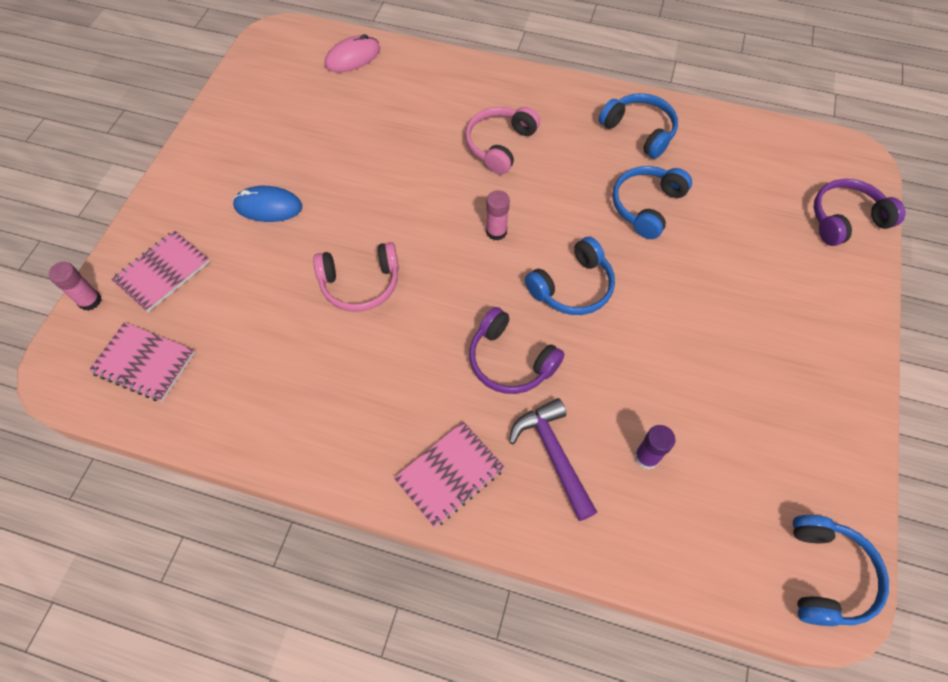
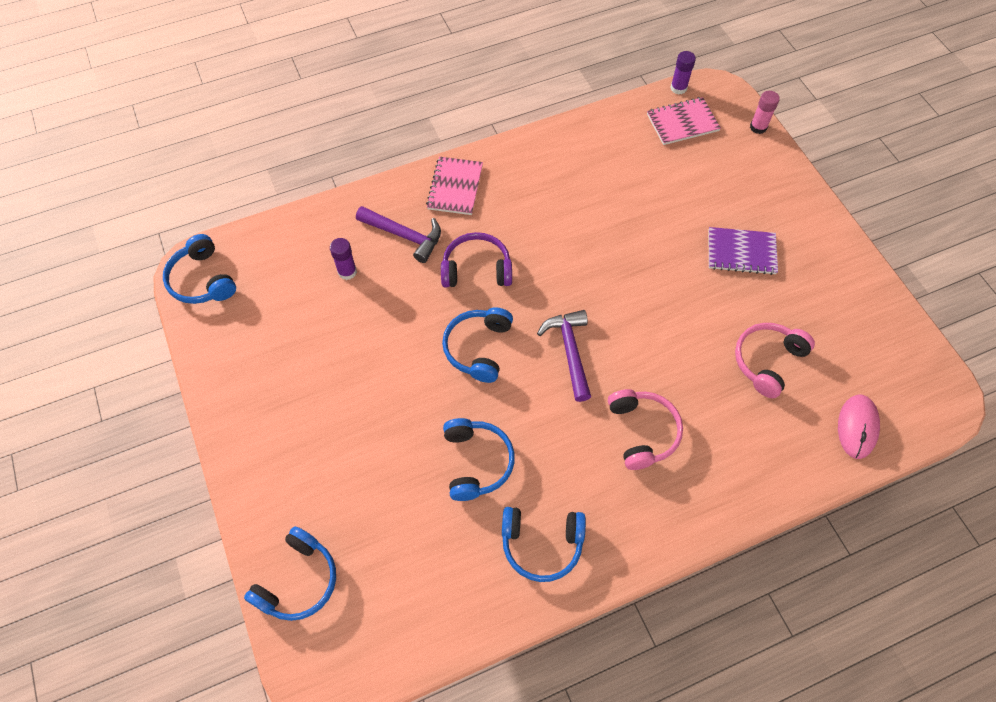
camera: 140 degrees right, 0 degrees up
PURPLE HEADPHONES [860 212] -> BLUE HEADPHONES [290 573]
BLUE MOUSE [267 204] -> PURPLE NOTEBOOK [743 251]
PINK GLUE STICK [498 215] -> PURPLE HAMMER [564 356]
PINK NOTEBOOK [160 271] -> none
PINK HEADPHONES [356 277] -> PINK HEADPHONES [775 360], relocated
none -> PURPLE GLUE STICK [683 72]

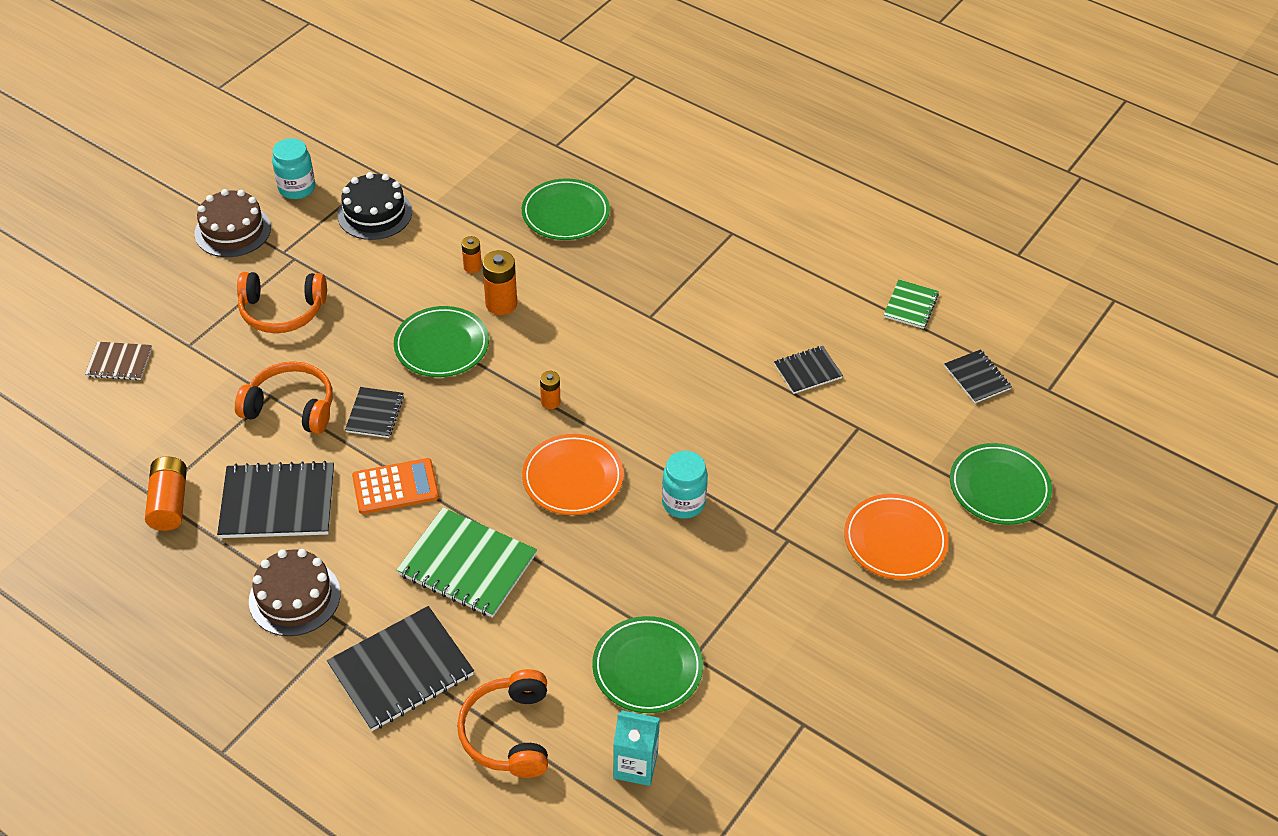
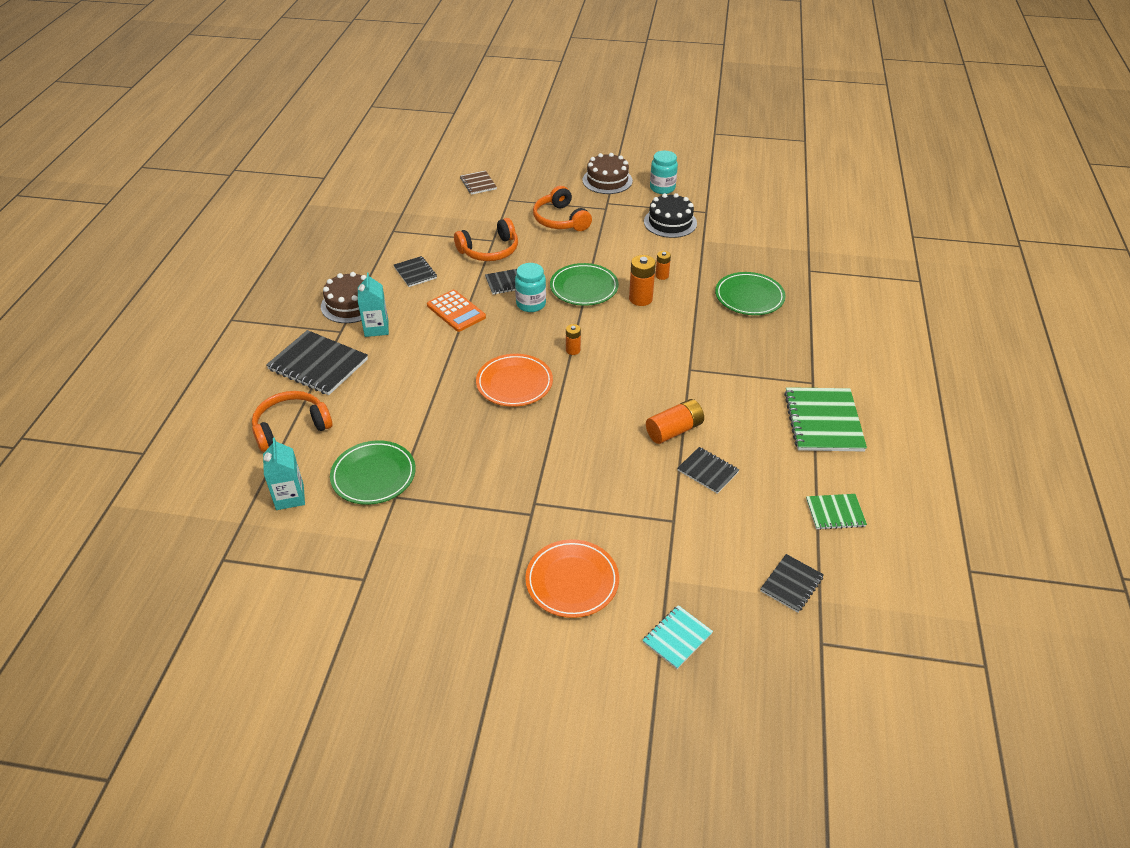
camera: 65 degrees right, 5 degrees down
ORANGE HEADPHONES [284 397] -> ORANGE HEADPHONES [486 239], 75 degrees clockwise
GREEN PLATE [1001 484] -> TURQUOISE NOTEBOOK [678 637]
TURQUOISE JAR [685 485] -> TURQUOISE JAR [530 287], relocated
ORANGE BATTERY [166 493] -> ORANGE BATTERY [675 421], relocated
BLACK NOTEBOOK [275 499] -> BLACK NOTEBOOK [415 271], x0.55
GREEN NOTEBOOK [467 563] -> GREEN NOTEBOOK [825 419], relocated
none -> TURQUOISE CARTON [373 304]

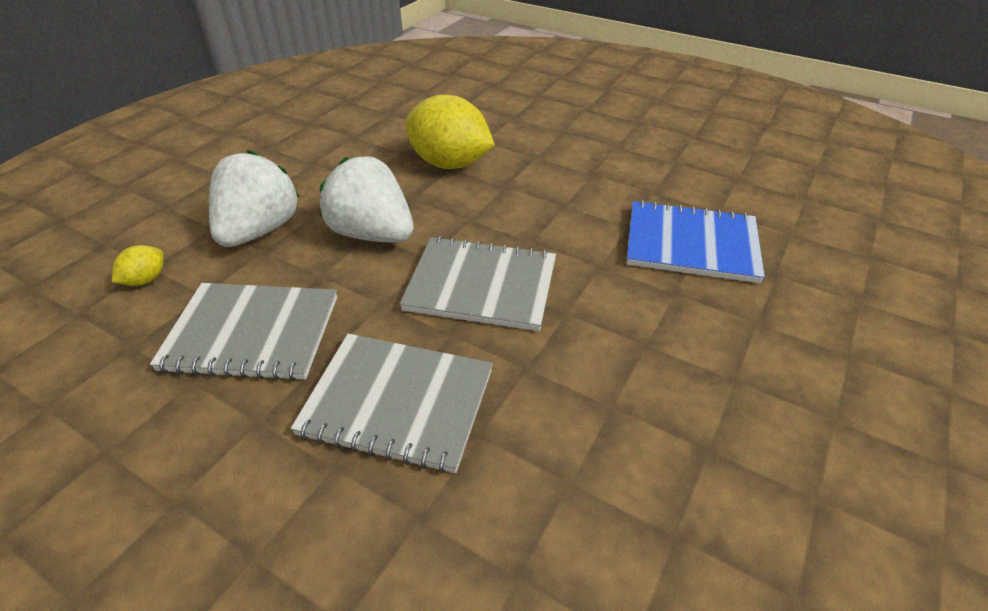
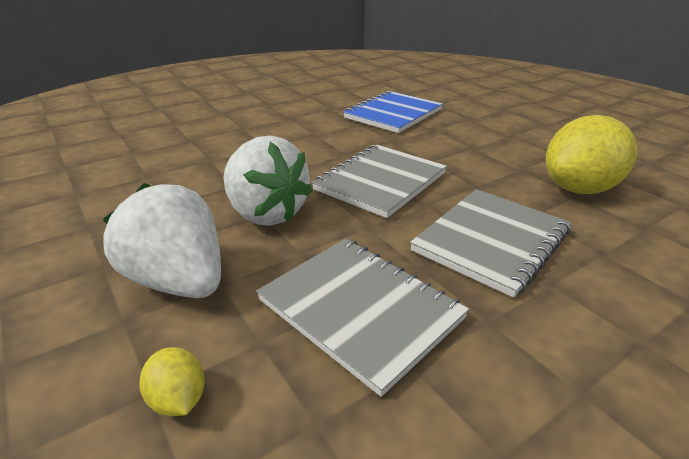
camera: 65 degrees left, 10 degrees down
YELLOW LEMON [450 132] -> YELLOW LEMON [591 154], relocated
WHITE STRAWBERRY [366 199] -> WHITE STRAWBERRY [267 181], 105 degrees counterclockwise
GREY NOTEBOOK [243 332] -> GREY NOTEBOOK [362 318], 75 degrees counterclockwise

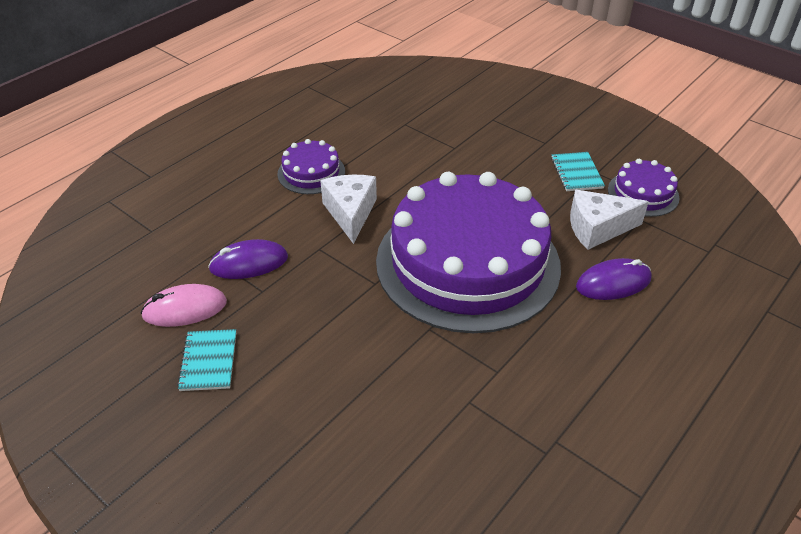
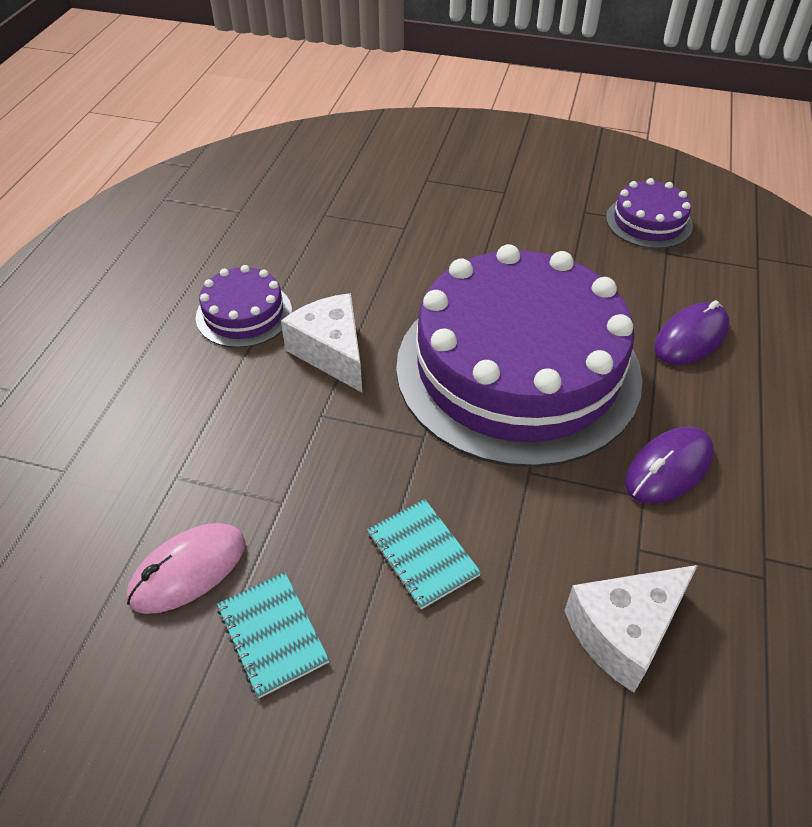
camera: 25 degrees left, 5 degrees up
TURQUOISE NOTEBOOK [578 171] -> TURQUOISE NOTEBOOK [424 554], relocated
WHITE CHEESE [609 220] -> WHITE CHEESE [631 629], relocated
PURPLE MOUSE [248 259] -> PURPLE MOUSE [669 465], relocated

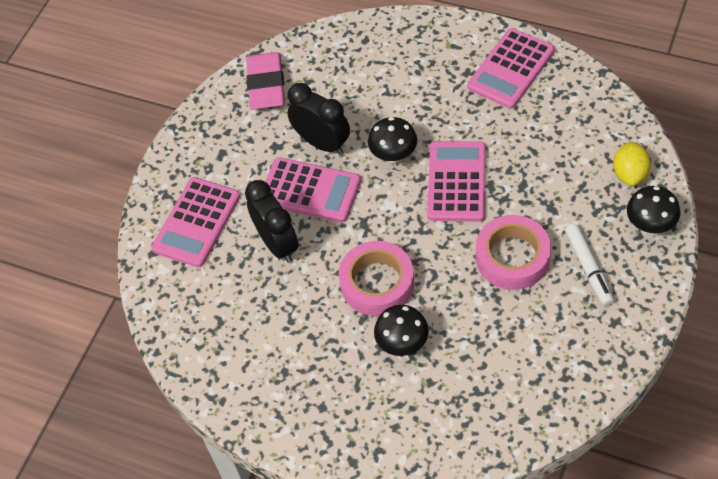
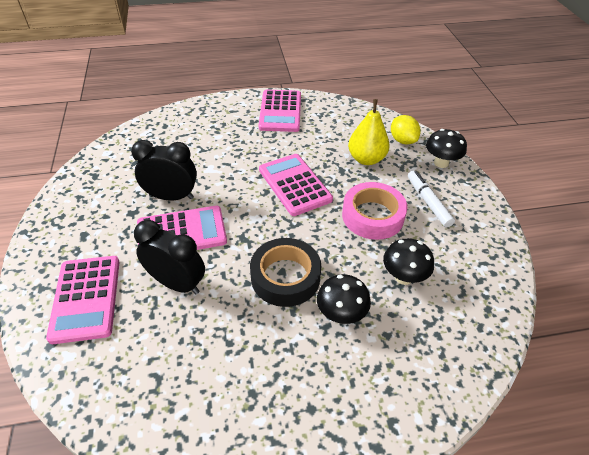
camera: 40 degrees left, 10 degrees down
PINK ERASER [265 81] -> none
BLACK MUSHROOM [392 140] -> BLACK MUSHROOM [408 261], relocated
WHITE MARKER [589 265] -> WHITE MARKER [431 199], 150 degrees counterclockwise
PINK TAPE [376 278] -> BLACK TAPE [285 272]
none -> YELLOW PEAR [369 132]

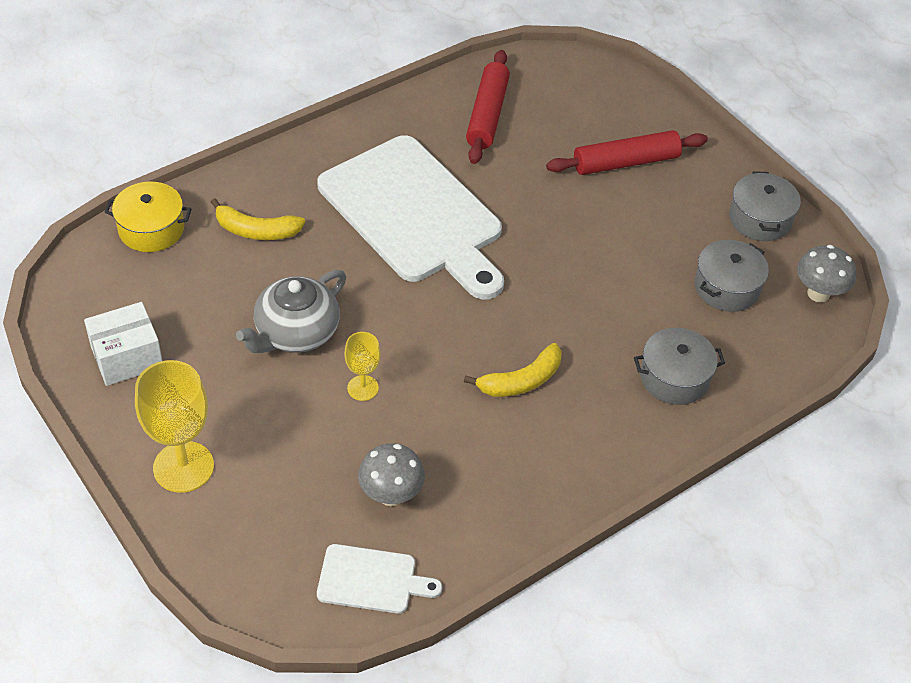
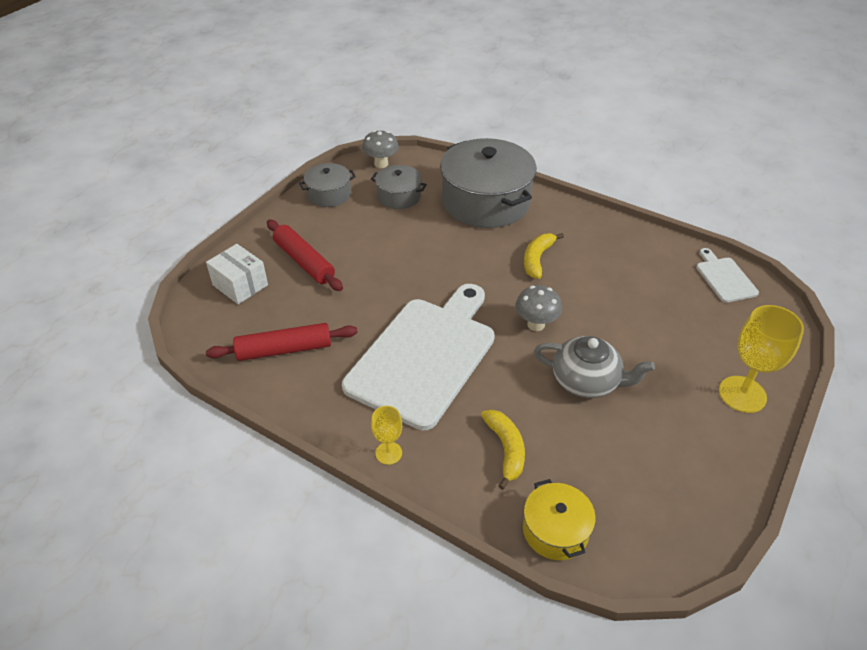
camera: 110 degrees left, 5 degrees down
WHITE BOX [123 344] -> WHITE BOX [237 274], relocated
GREY POT [679 366] -> GREY POT [488 183], x2.00
YELLOW GOBLET [362 366] -> YELLOW GOBLET [386 435], relocated
YELLOW BANANA [513 370] -> YELLOW BANANA [544 256], 105 degrees counterclockwise
GREY MUSHROOM [391 474] -> GREY MUSHROOM [538 308], relocated

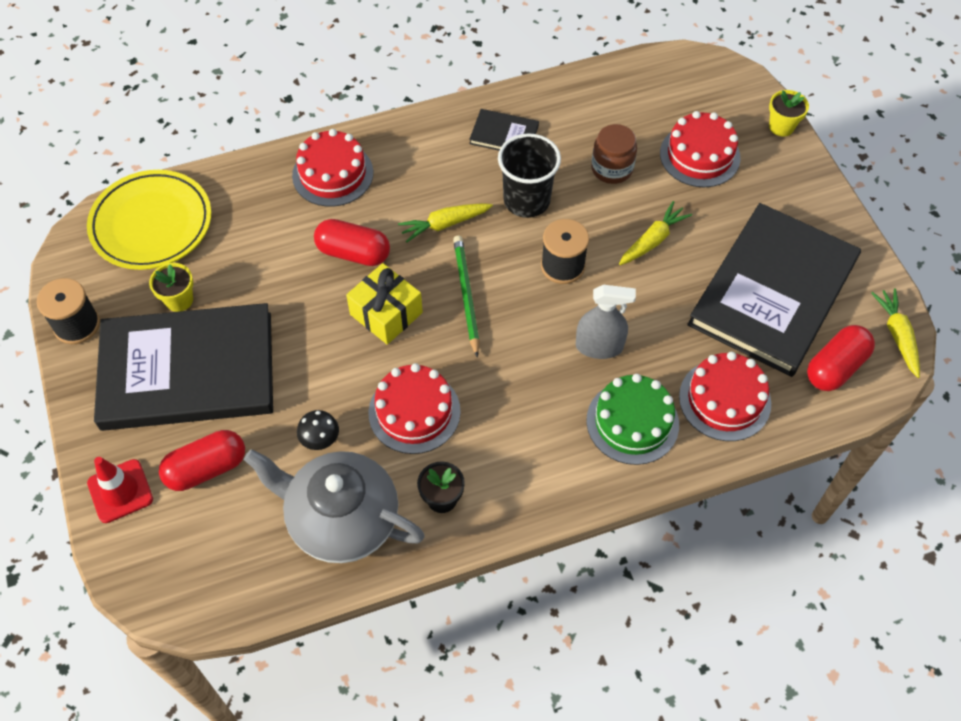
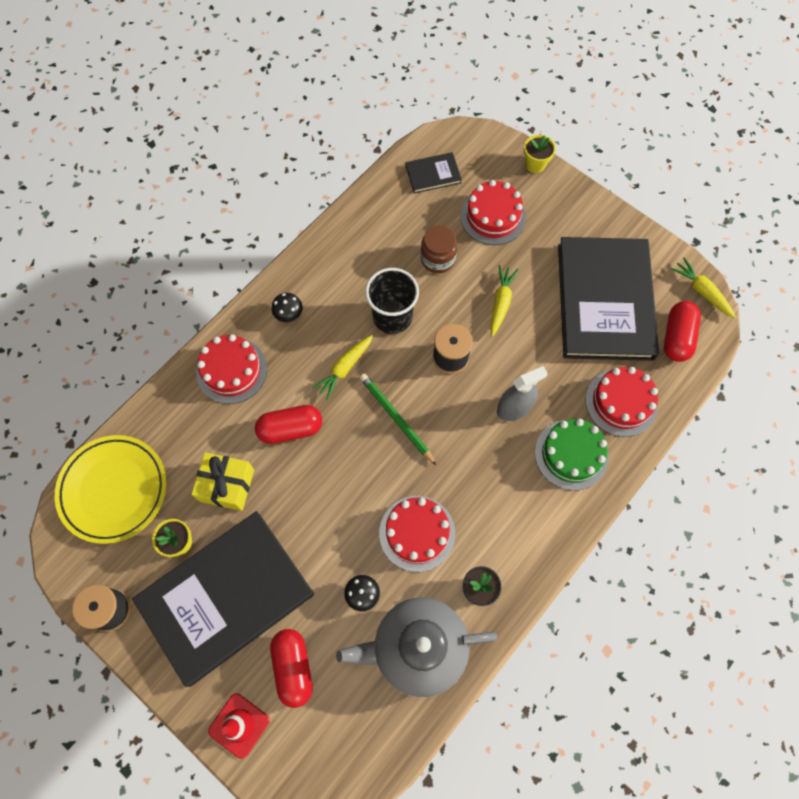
camera: 30 degrees left, 10 degrees up
BLACK BOOK [504 130] -> BLACK BOOK [433 173], relocated
YELLOW GIFT [384 304] -> YELLOW GIFT [222 481], relocated
RED CAPSULE [202 460] -> RED CAPSULE [291 668], 45 degrees counterclockwise
none -> BLACK MUSHROOM [287 307]

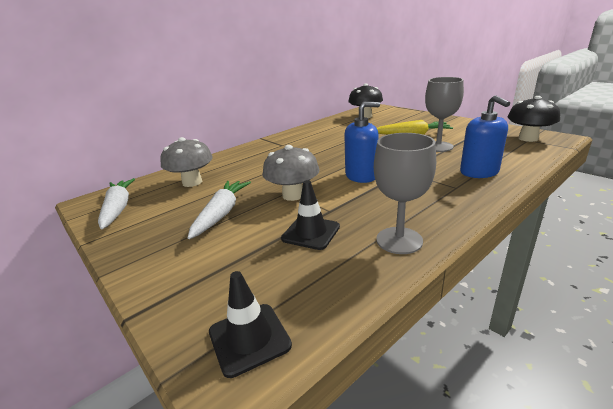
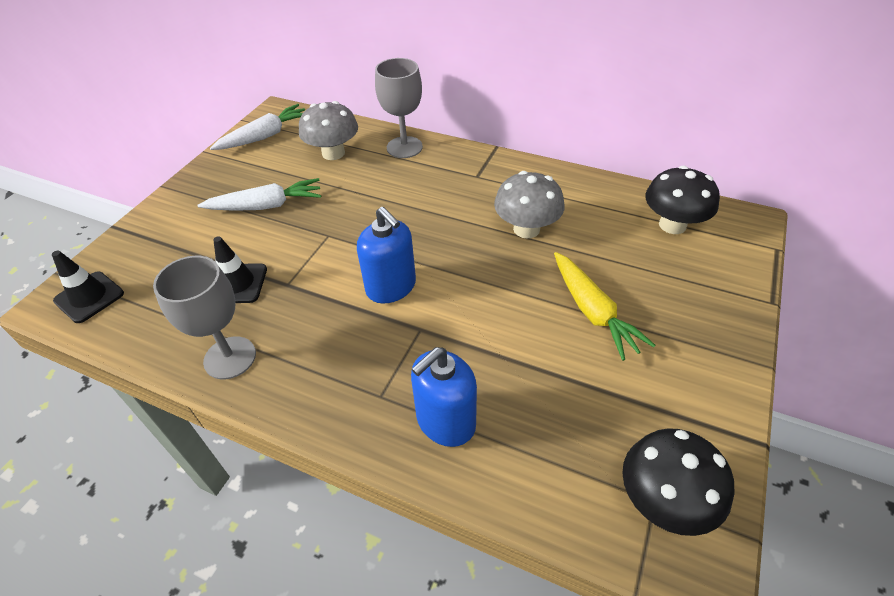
camera: 65 degrees right, 20 degrees up
GREY GOBLET [444 114] -> GREY GOBLET [399 108], relocated
GREY MUSHROOM [290 173] -> GREY MUSHROOM [529 205], relocated

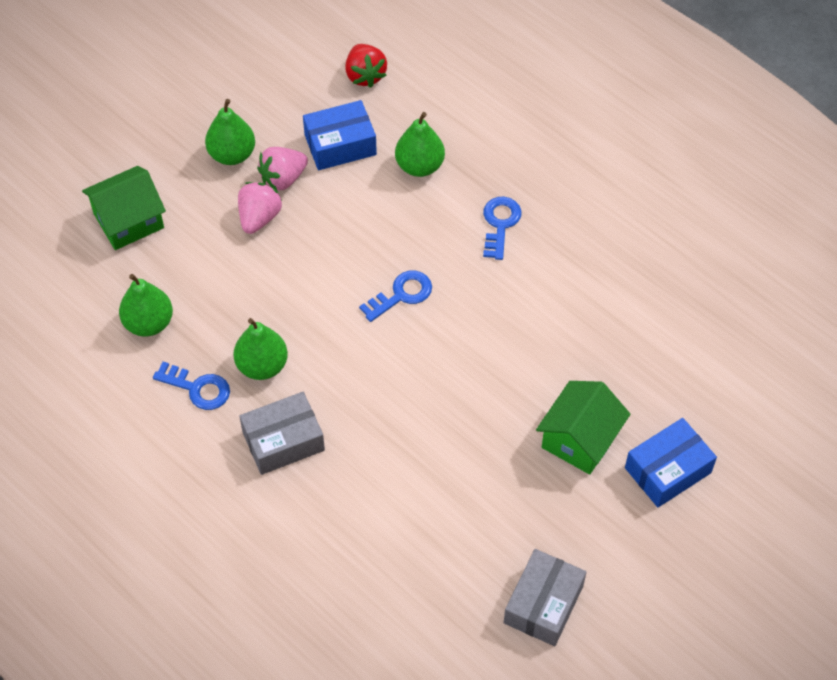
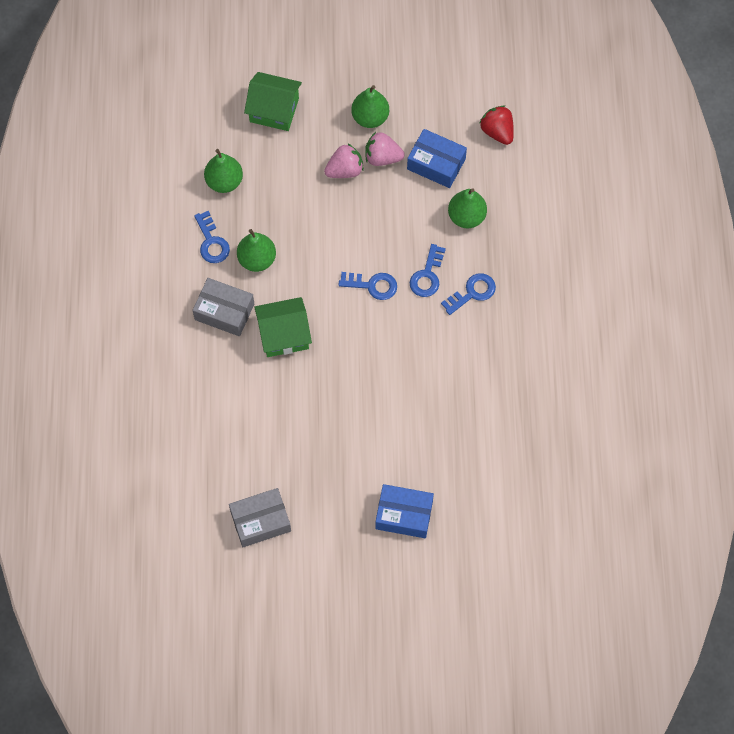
camera: 45 degrees right, 10 degrees up
RED STRAWBERRY [366 66] -> RED STRAWBERRY [496 125], 120 degrees clockwise
GREEN HOUSE [583 428] -> GREEN HOUSE [283 327], relocated
none -> BLUE KEY [427 270]

